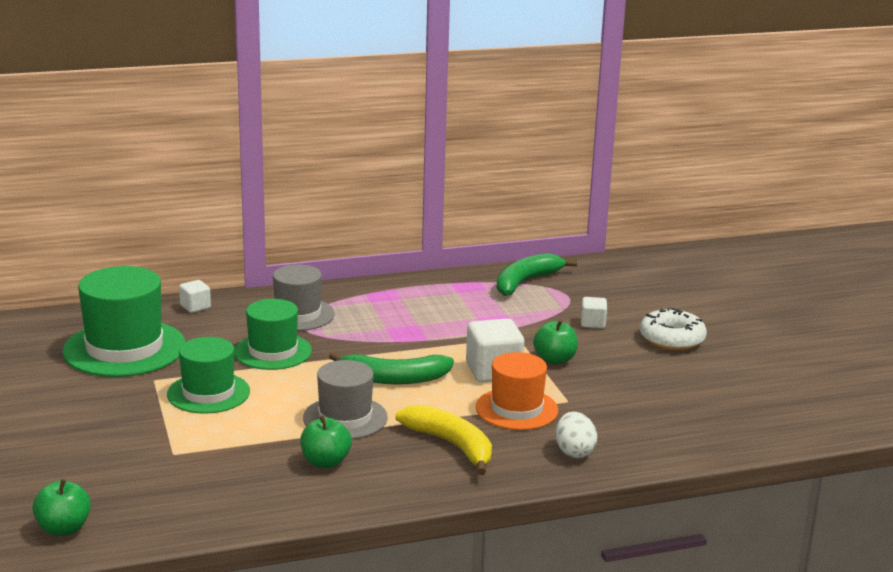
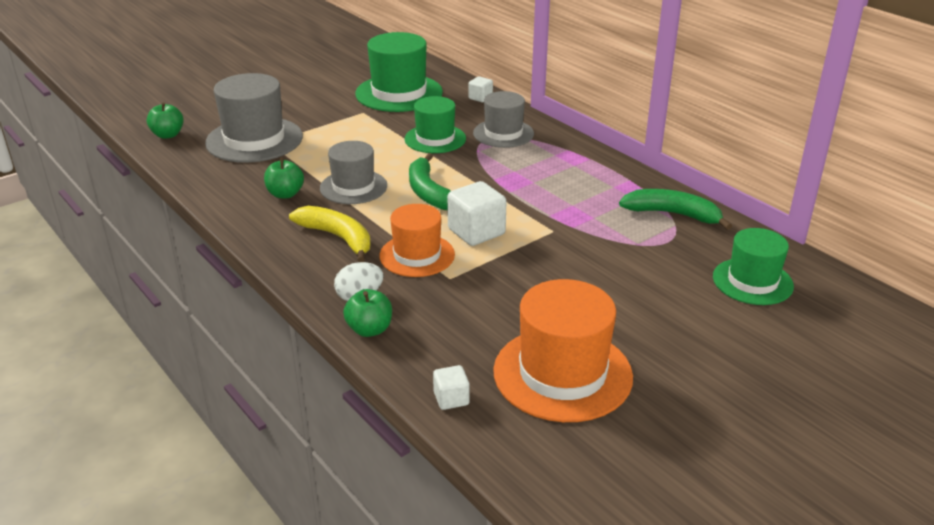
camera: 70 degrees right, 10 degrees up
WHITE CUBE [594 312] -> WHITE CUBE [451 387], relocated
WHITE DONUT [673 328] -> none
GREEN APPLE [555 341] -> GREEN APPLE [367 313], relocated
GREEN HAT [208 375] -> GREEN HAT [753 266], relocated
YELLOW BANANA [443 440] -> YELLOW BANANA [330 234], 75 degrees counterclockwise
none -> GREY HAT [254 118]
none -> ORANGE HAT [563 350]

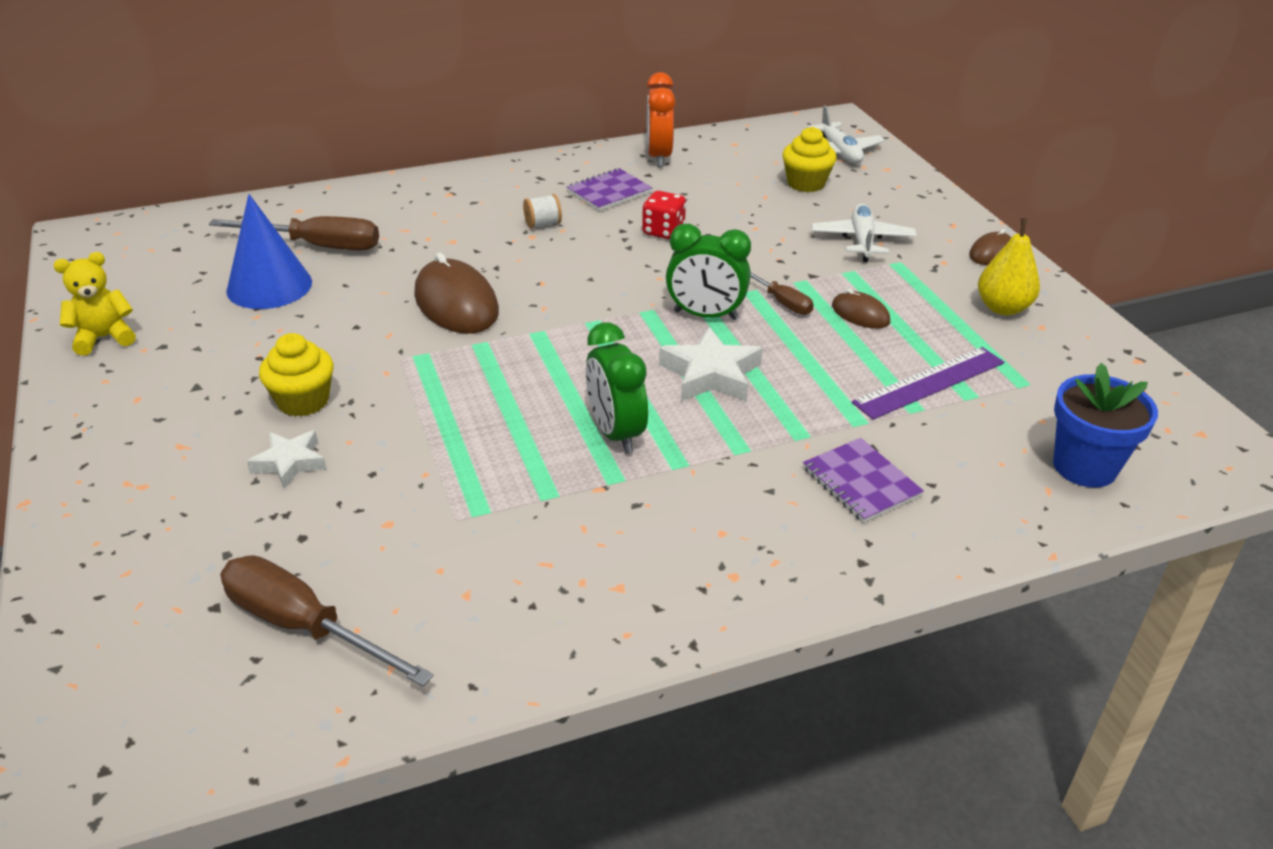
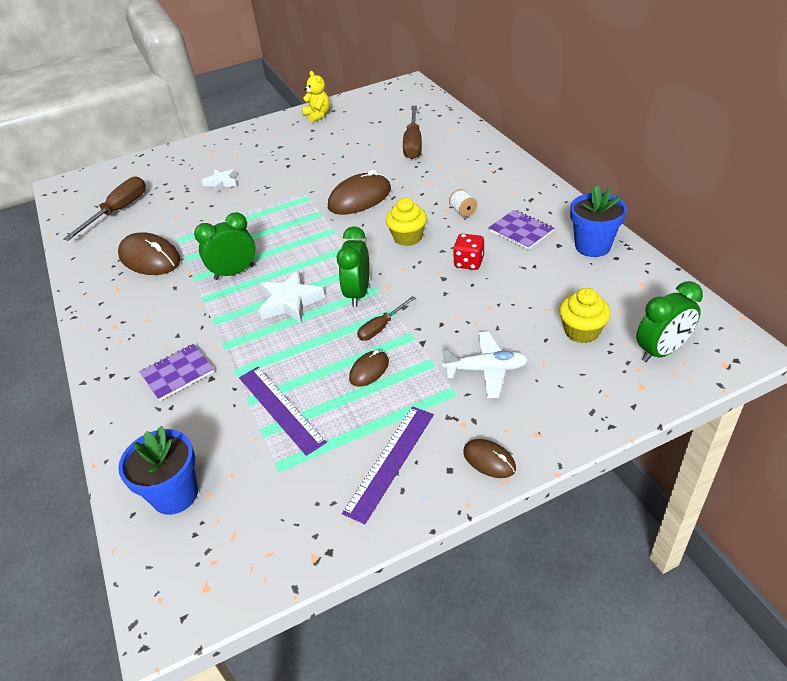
camera: 90 degrees right, 5 degrees up
ORANGE CLOCK [661 119] -> BLUE FLOWER POT [598 221]
WHITE PLANE [846 134] -> GREEN CLOCK [669 321]
BLUE CONE [269 251] -> none
YELLOW PEAR [1009 266] -> PURPLE RULER [388 465]
YELLOW CUPCAKE [296 375] -> YELLOW CUPCAKE [406 222], relocated
none -> BROWN MOUSE [149 253]

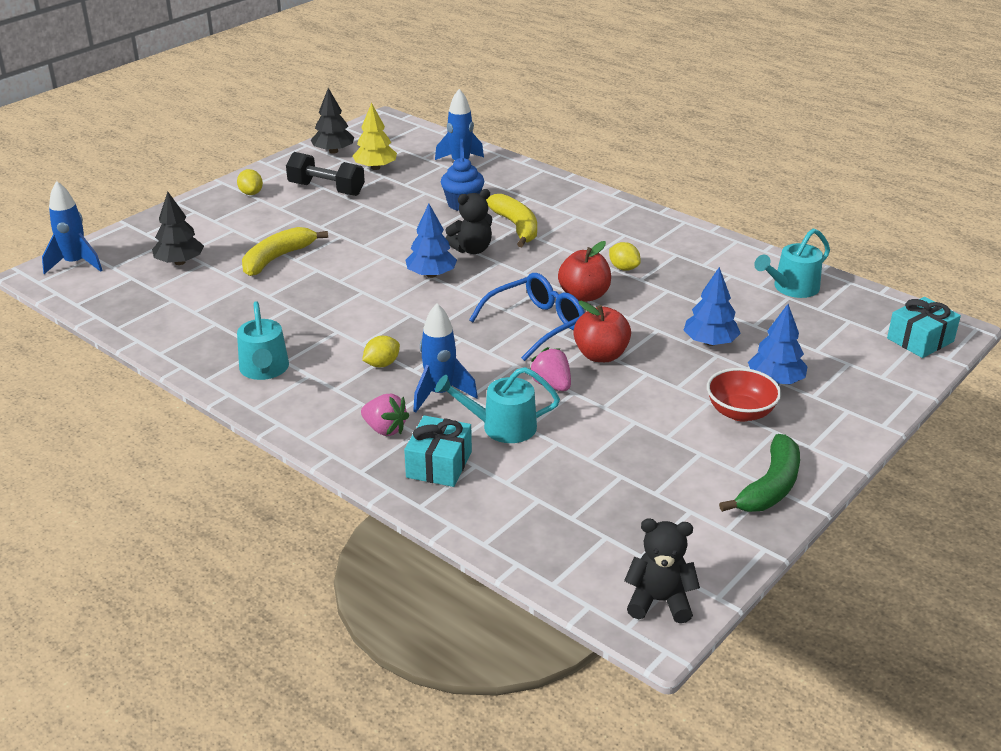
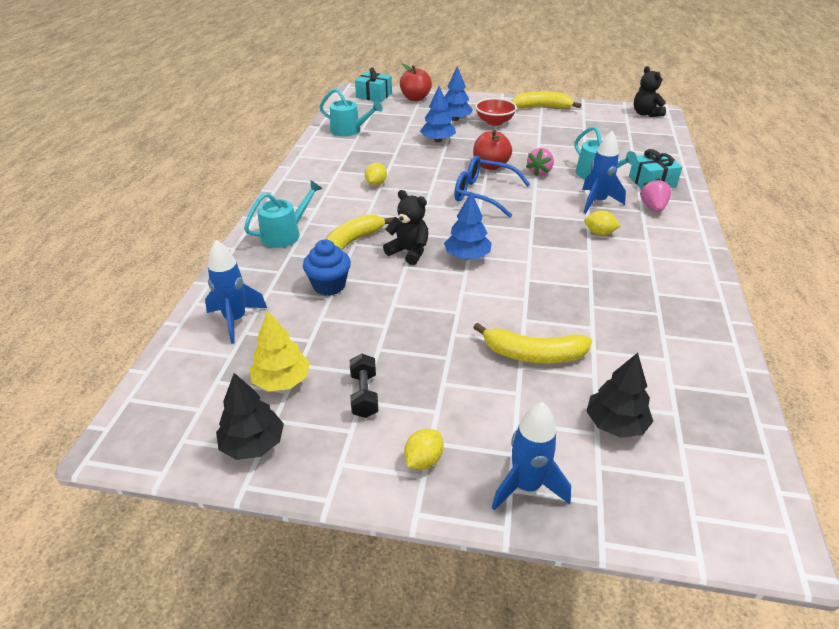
camera: 120 degrees left, 5 degrees up
BLACK DUMBBELL [325 174] -> BLACK DUMBBELL [364 386], x0.65
BLUE ROCKET [72 227] -> BLUE ROCKET [531 456], relocated
RED APPLE [584 271] -> RED APPLE [416 82], relocated
TURQUOISE WATERING CAN [263 340] -> TURQUOISE WATERING CAN [283 214], relocated
GREEN BANANA [759 473] -> YELLOW BANANA [546 100]

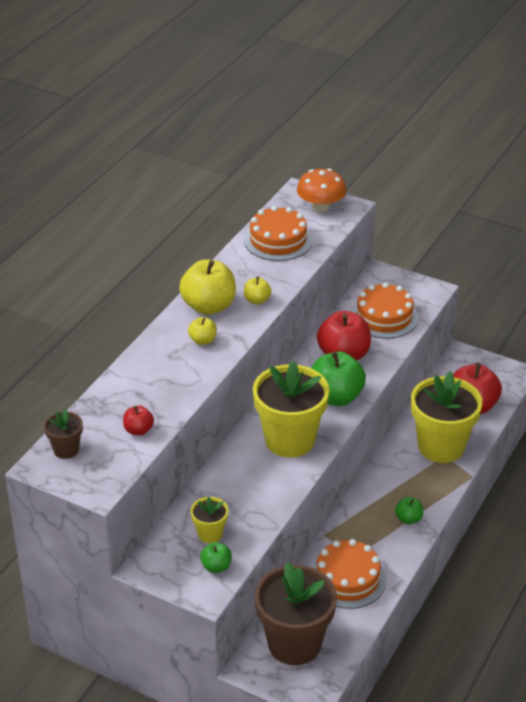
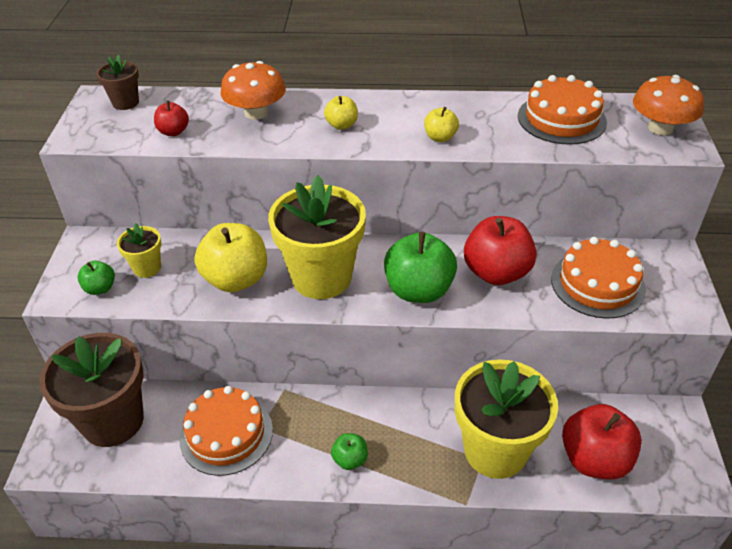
camera: 65 degrees right, 5 degrees up
YELLOW APPLE [207 287] -> YELLOW APPLE [230 257], relocated
none -> ORANGE MUSHROOM [253 90]

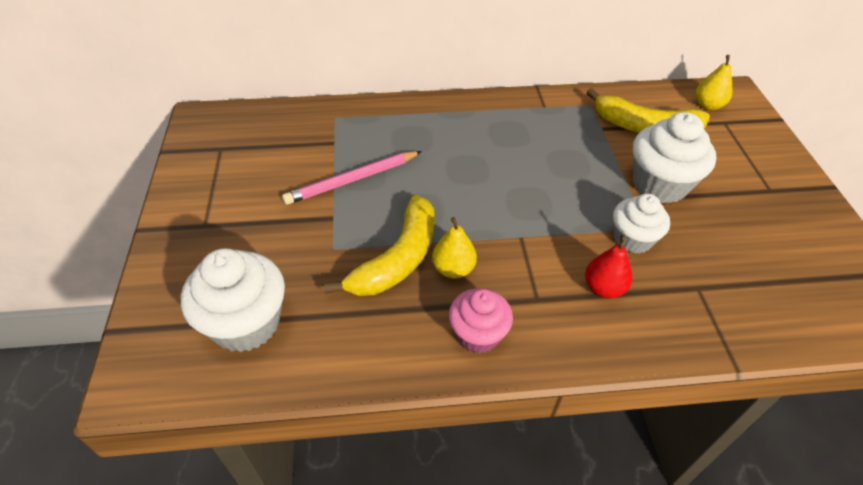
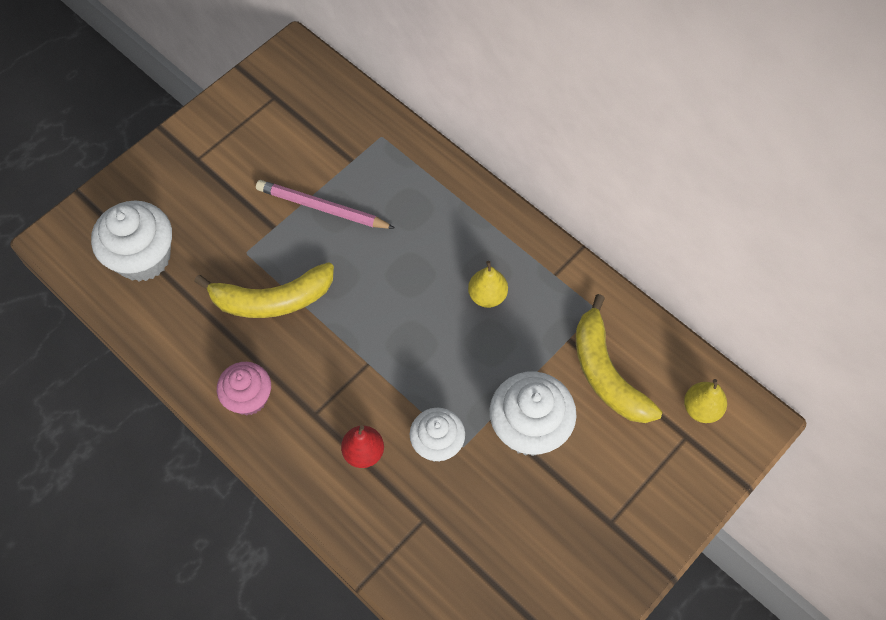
camera: 50 degrees right, 15 degrees up
YELLOW PEAR [454 247] -> YELLOW PEAR [488 284], relocated

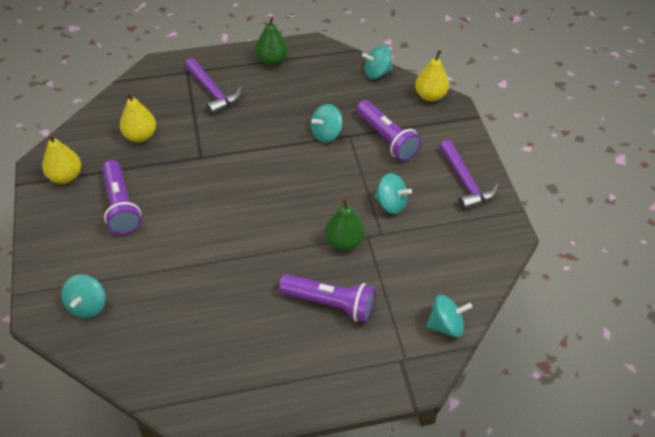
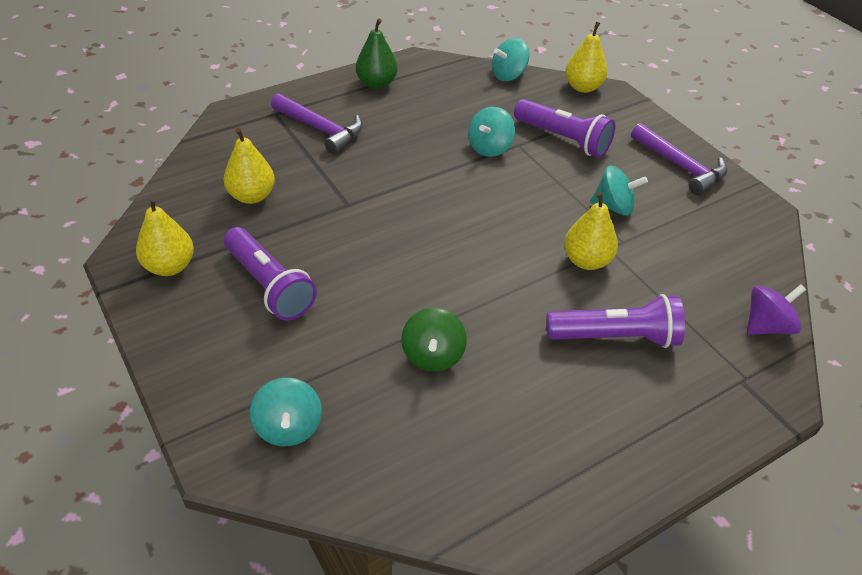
camera: 20 degrees left, 5 degrees down
GREEN PEAR [345 224] -> YELLOW PEAR [591 231]
TURQUOISE SPINNING TOP [449 316] -> PURPLE SPINNING TOP [776 309]
none -> GREEN SPINNING TOP [434 340]

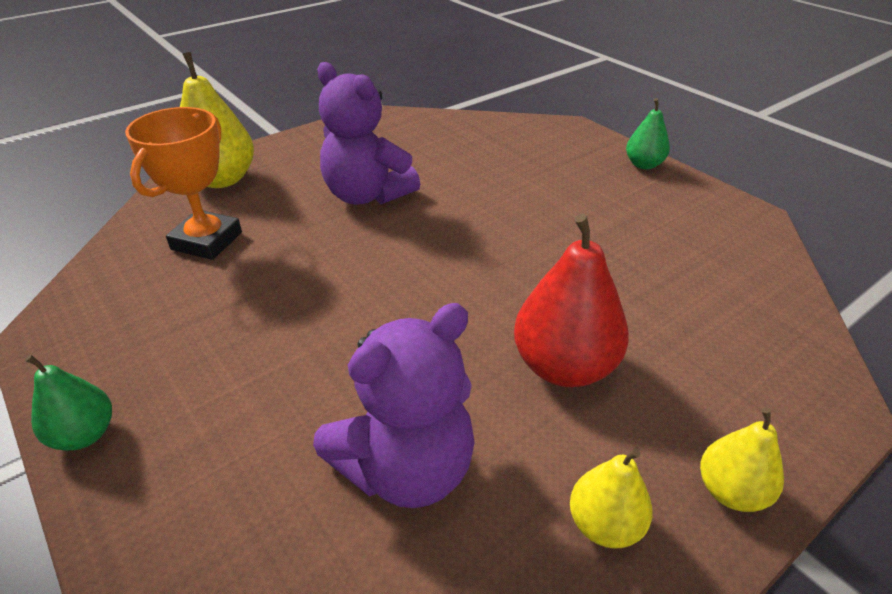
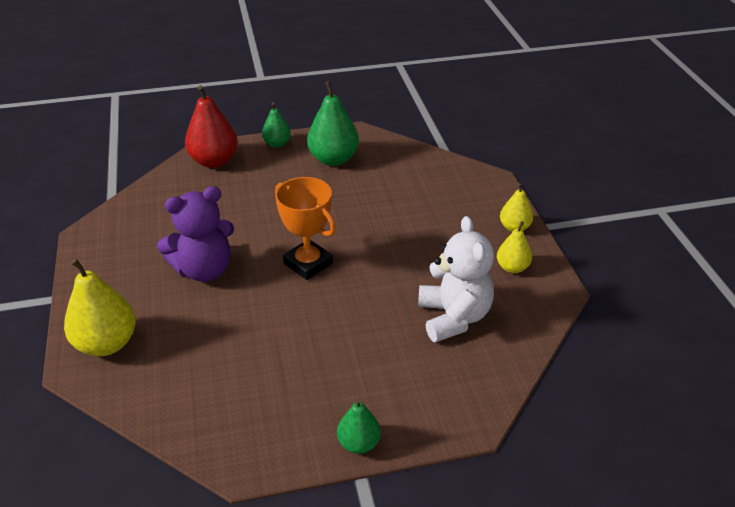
camera: 65 degrees left, 0 degrees up
ORANGE TROPHY [183 183] -> ORANGE TROPHY [305 228], relocated
RED PEAR [571 300] -> RED PEAR [211 126], relocated
PURPLE TEDDY BEAR [394 405] -> WHITE TEDDY BEAR [456 279]
none -> GREEN PEAR [333 123]

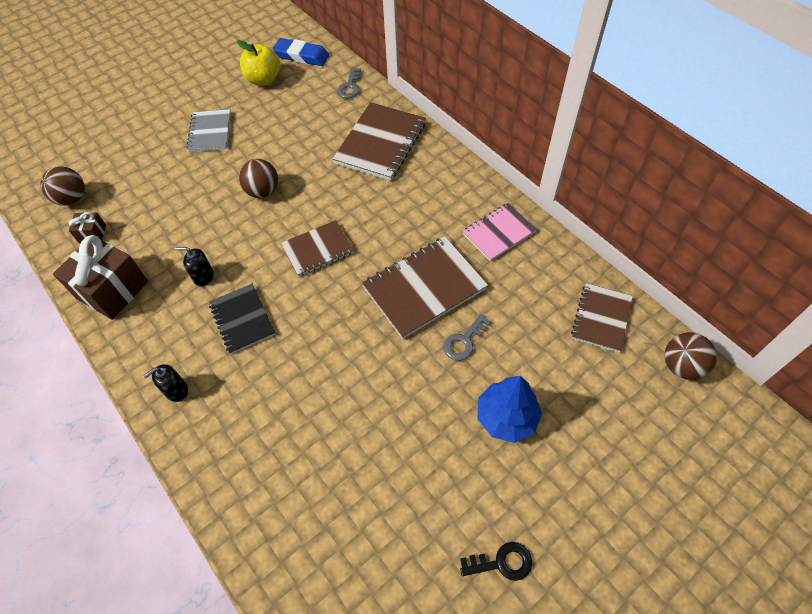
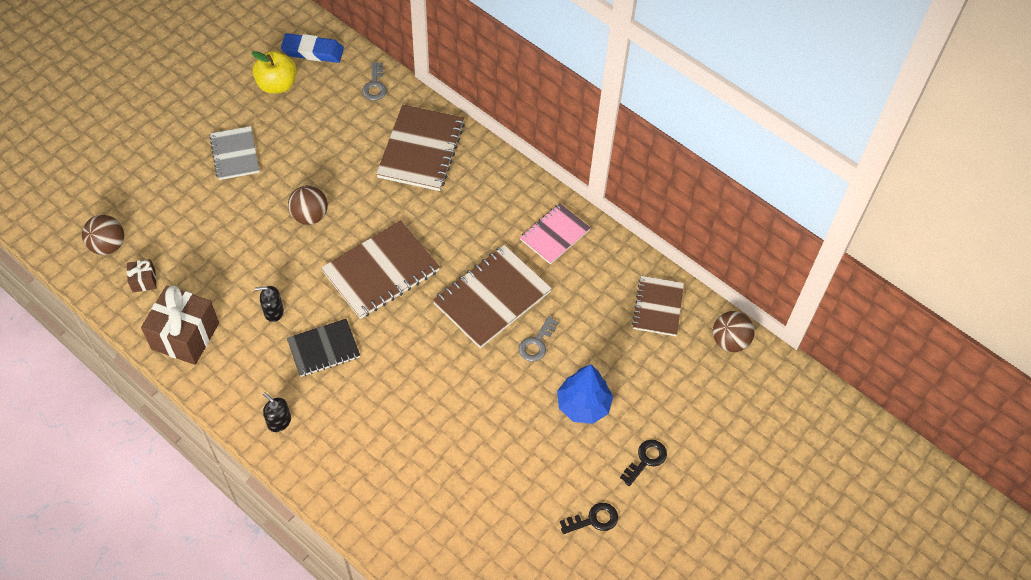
camera: 15 degrees left, 0 degrees up
BROWN NOTEBOOK [317 248] -> BROWN NOTEBOOK [380 269], x1.60
BLACK NOTEBOOK [242 319] -> BLACK NOTEBOOK [323 348], 75 degrees counterclockwise
BLACK SOAP DISPENSER [165 383] -> BLACK SOAP DISPENSER [277 412], 90 degrees clockwise
none -> BLACK KEY [643 463]

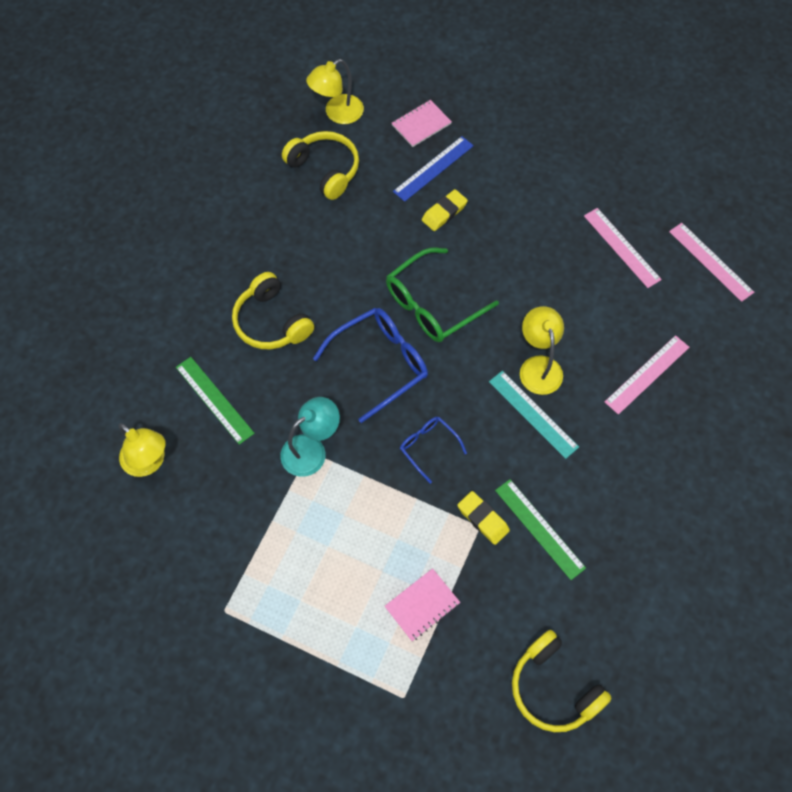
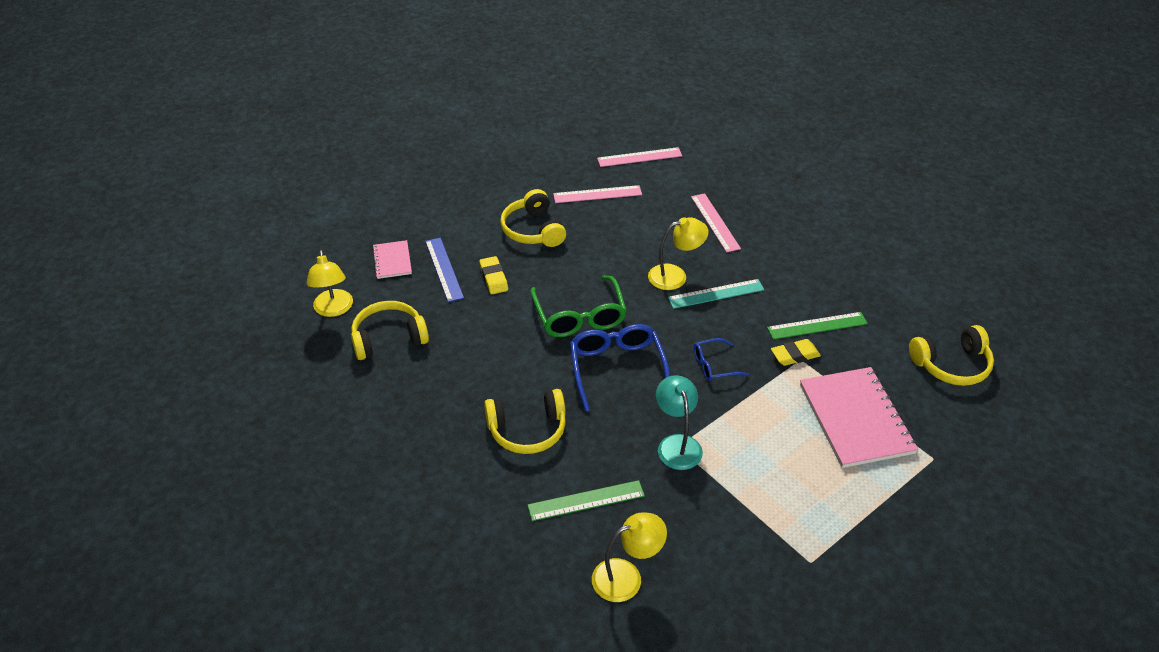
camera: 65 degrees left, 20 degrees down
YELLOW LAMP [542 350] -> YELLOW LAMP [678 253], 150 degrees clockwise
PINK NOTEBOOK [422 604] -> PINK NOTEBOOK [859 417], x1.97
none -> YELLOW HEADPHONES [533 218]

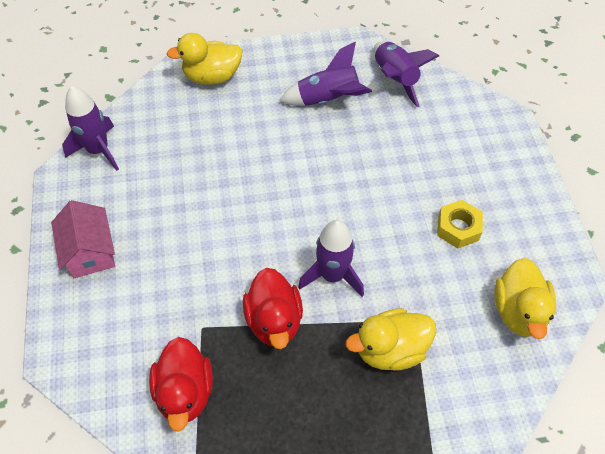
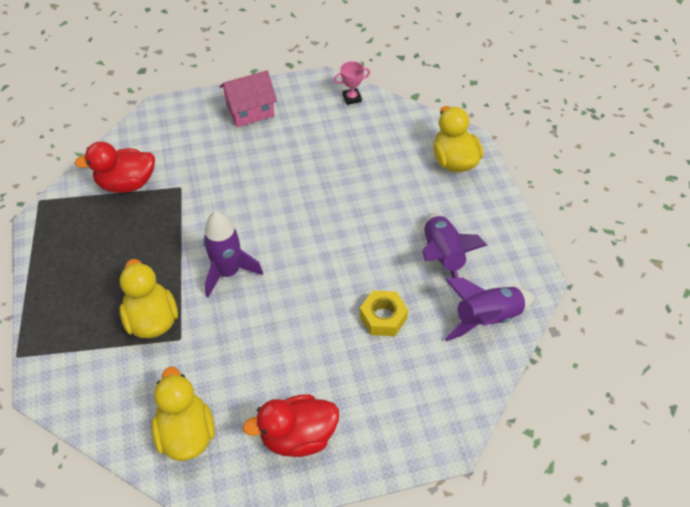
camera: 85 degrees right, 5 degrees down
PURPLE ROCKET [90 128] -> PINK TROPHY [352 83]
YELLOW NUT [460 224] -> YELLOW NUT [384 313], relocated
YELLOW DUCK [525 298] -> YELLOW DUCK [183 414], 75 degrees clockwise
RED DUCK [273 308] -> RED DUCK [291 425], relocated

